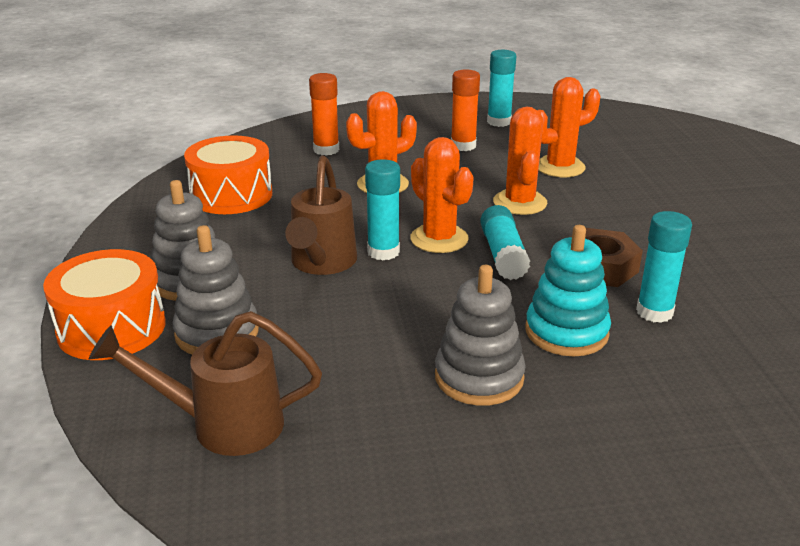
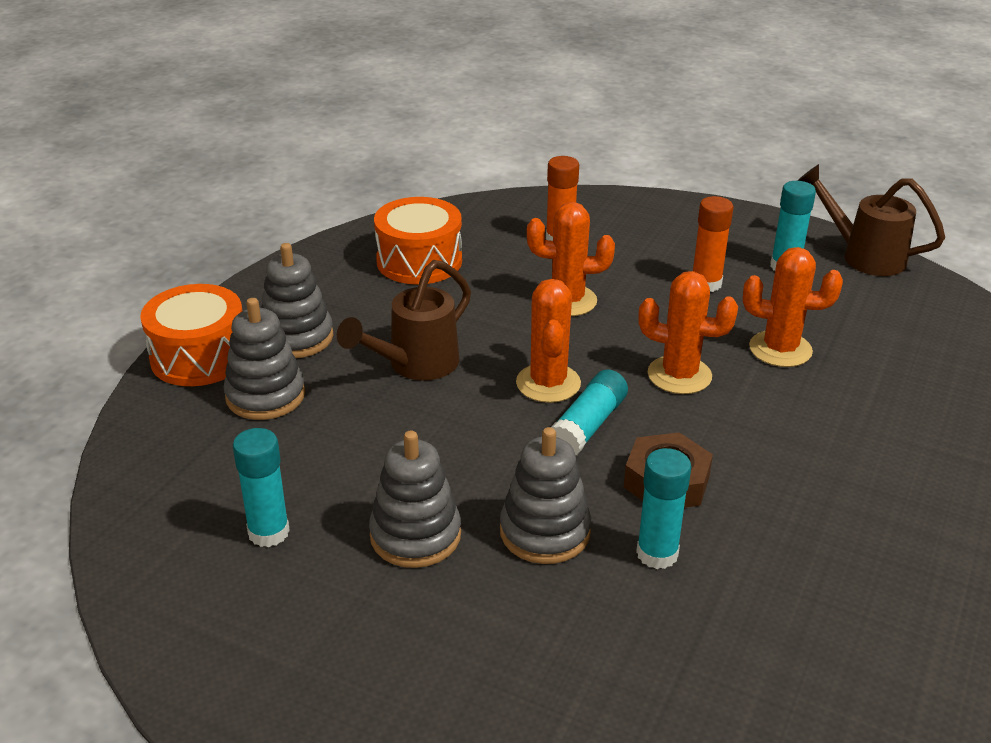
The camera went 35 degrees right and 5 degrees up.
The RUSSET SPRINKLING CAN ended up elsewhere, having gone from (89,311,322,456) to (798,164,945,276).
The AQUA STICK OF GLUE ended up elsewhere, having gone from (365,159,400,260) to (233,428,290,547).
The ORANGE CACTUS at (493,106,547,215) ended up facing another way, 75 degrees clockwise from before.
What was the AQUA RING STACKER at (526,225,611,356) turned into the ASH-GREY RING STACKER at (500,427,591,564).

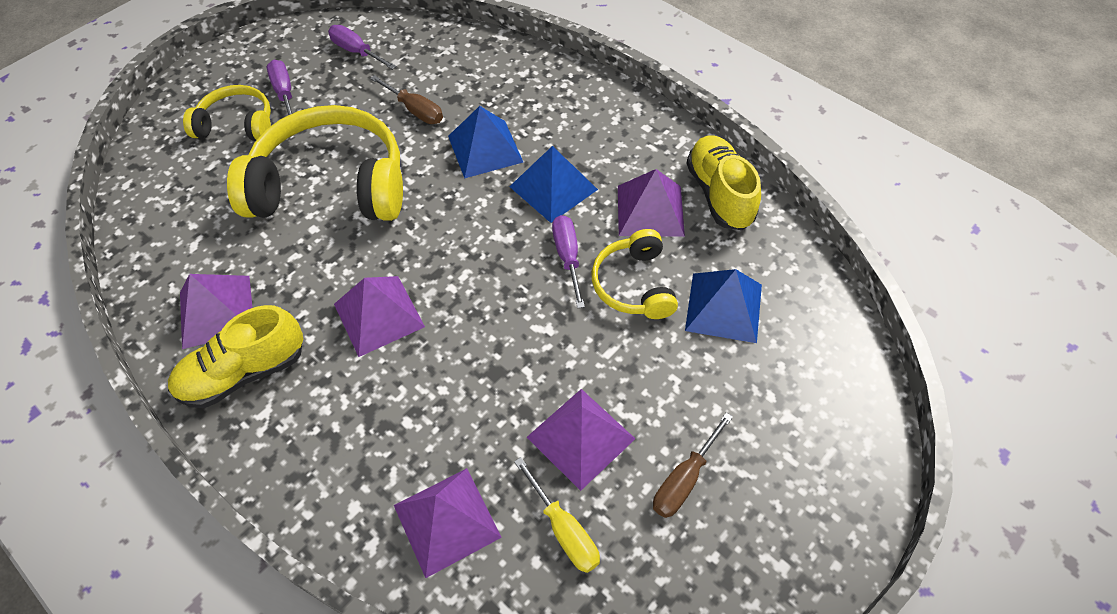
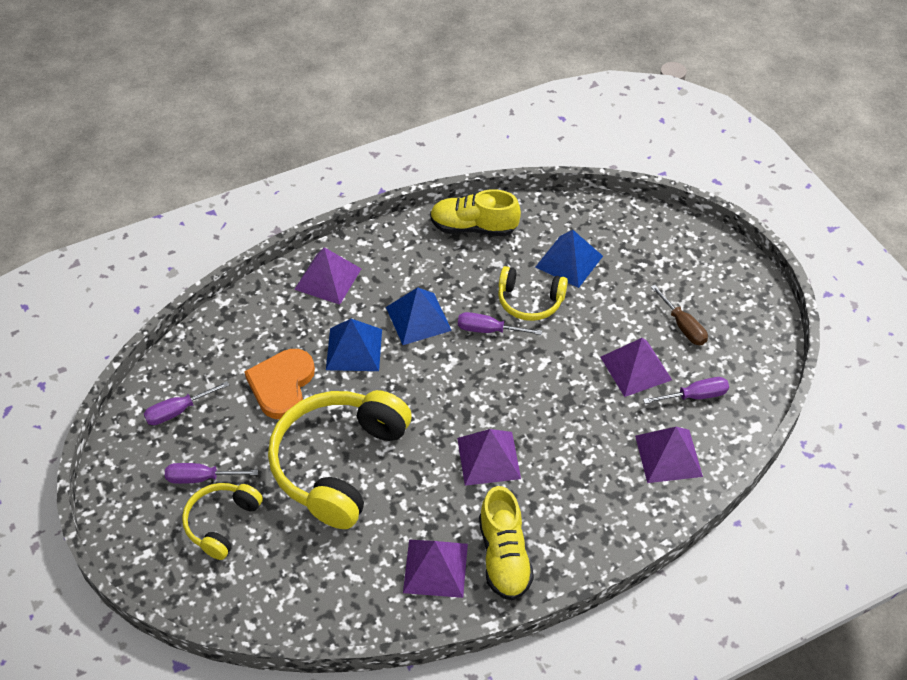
The camera went 70 degrees left and 5 degrees down.
Where the RUSSET FLAT SCREWDRIVER stood at (370,75,443,124), the ORANGE LOVE HEART came to stand at (244,349,315,419).
What was the GOLDEN FLAT SCREWDRIVER at (514,457,600,573) turned into the ROYAL PURPLE FLAT SCREWDRIVER at (643,377,729,404).
The ROYAL PURPLE PYRAMID ended up elsewhere, having gone from (618,169,685,237) to (294,247,361,305).

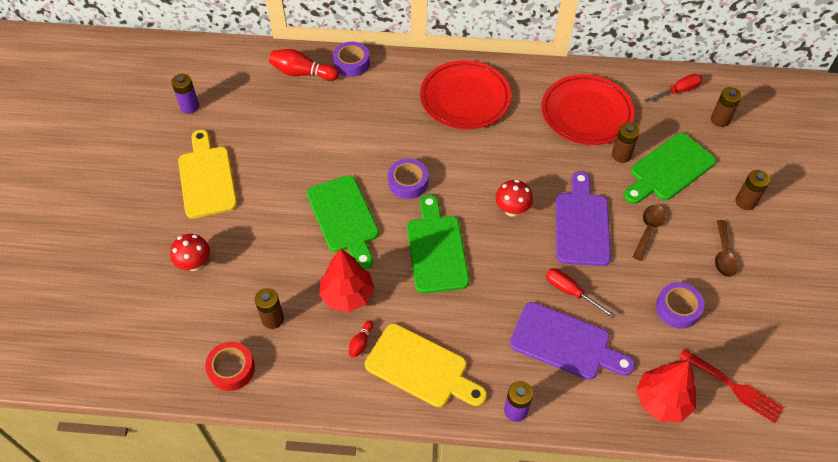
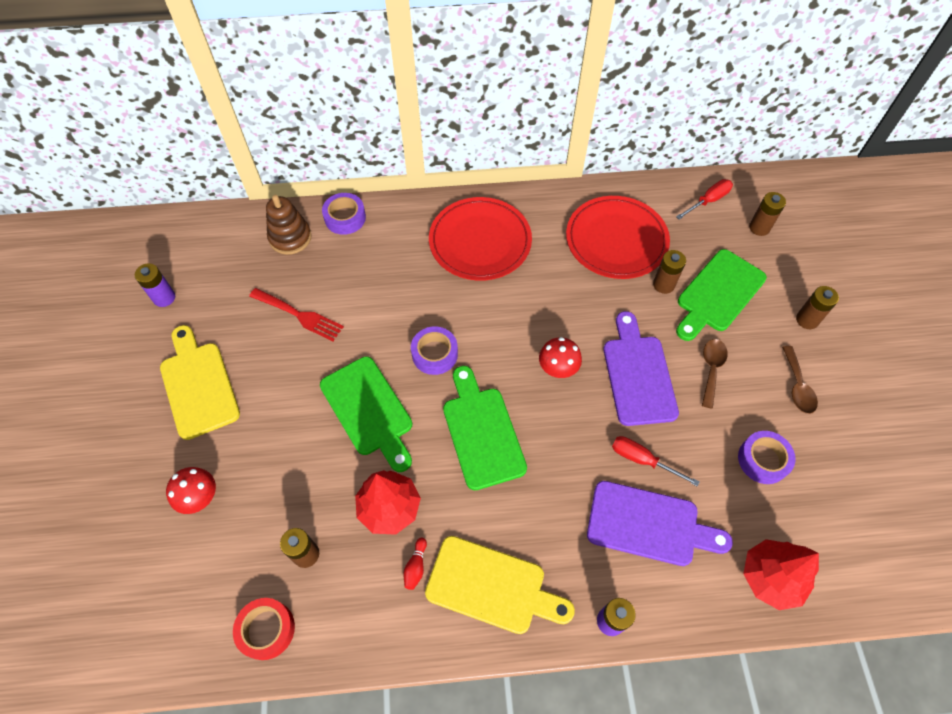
The camera went 10 degrees left and 5 degrees up.
Where the CRIMSON BOWLING PIN stood at (269,49,339,81), the RUSSET RING STACKER came to stand at (266,195,311,255).
The CRIMSON DINNER FORK ended up elsewhere, having gone from (679,349,784,423) to (249,288,344,341).

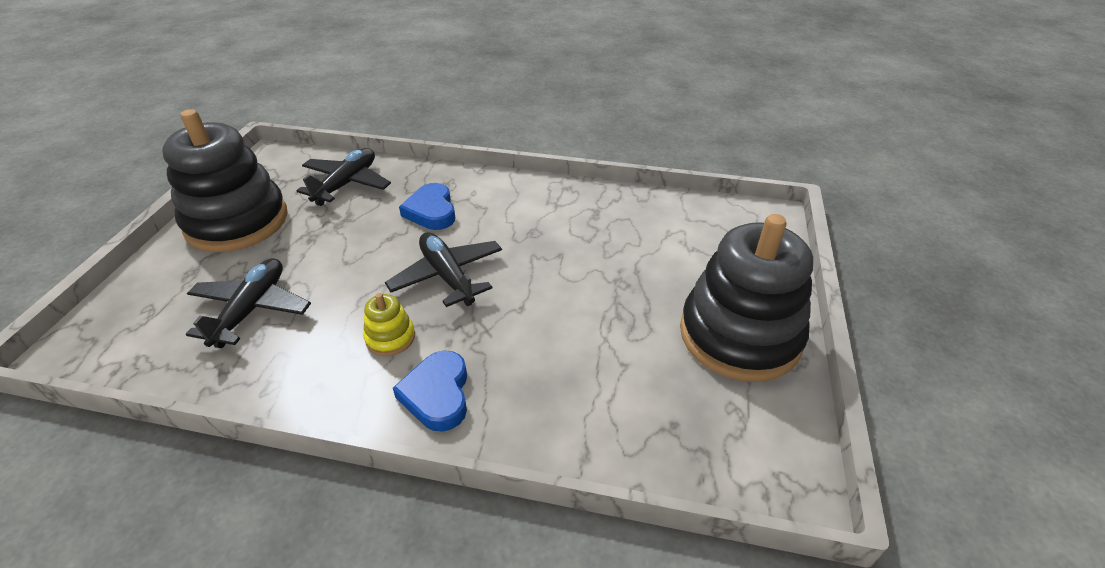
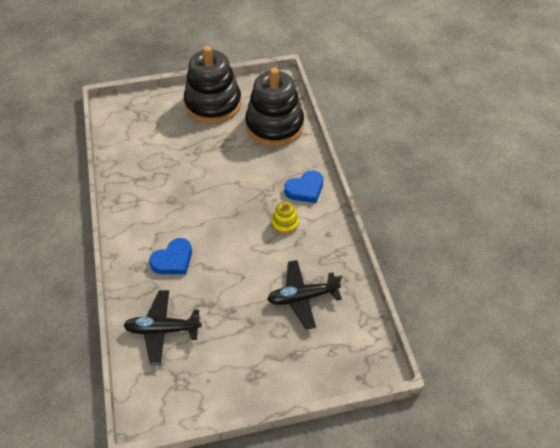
The camera went 115 degrees left and 10 degrees up.
The EBONY RING STACKER ended up elsewhere, having gone from (162,109,287,252) to (245,68,304,146).
The second view lost the EBONY AEROPLANE at (385,232,502,307).

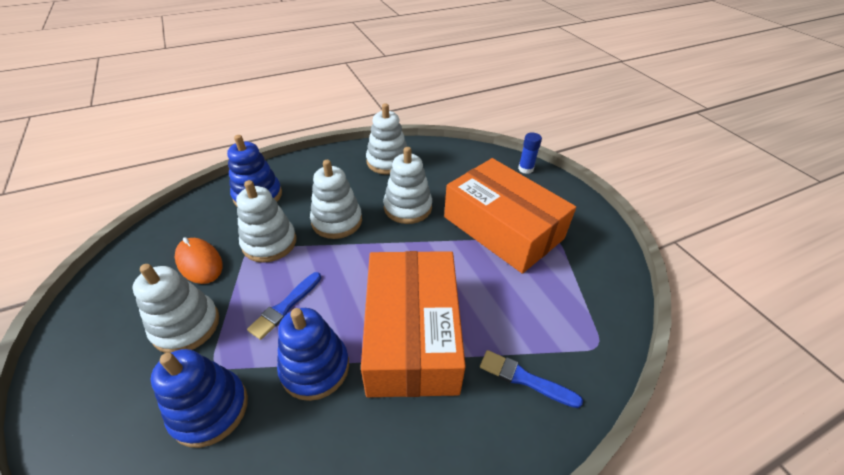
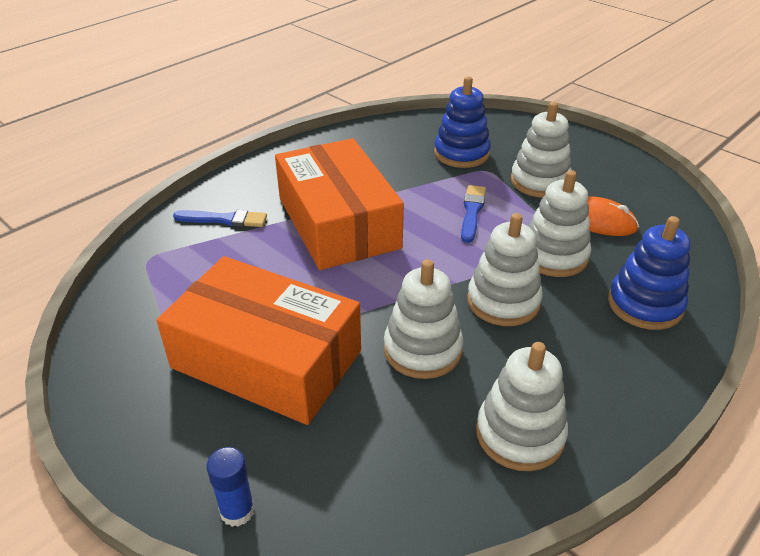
The camera went 160 degrees right and 5 degrees down.
The second view lost the COBALT RING STACKER at (277,308,349,401).

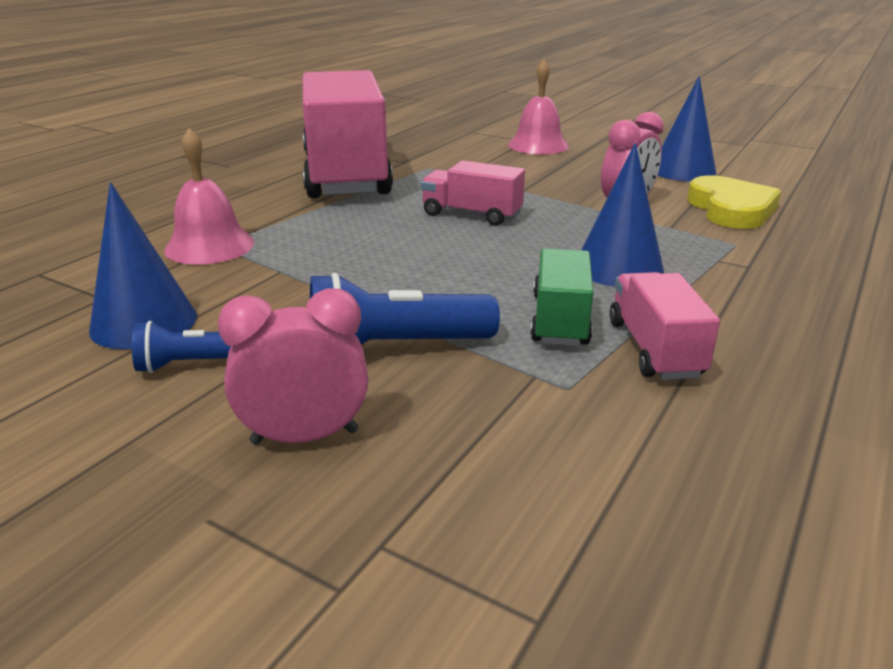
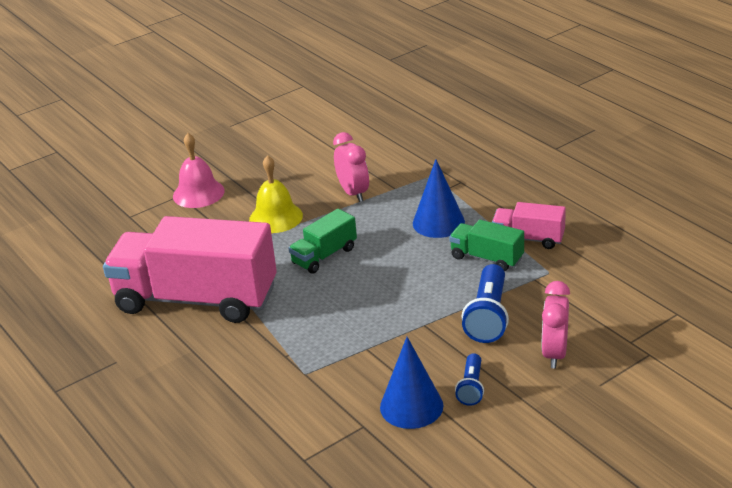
The camera went 65 degrees left and 5 degrees up.
The second view lost the PINK BELL at (164,128,254,265).
What was the PINK LORRY at (421,161,525,226) turned into the GREEN LORRY at (289,209,357,274).
The second view lost the COBALT SOLID CONE at (658,76,717,181).
The second view lost the GOLDEN LOVE HEART at (687,175,781,229).
The second view gained the GOLDEN BELL at (249,155,303,233).

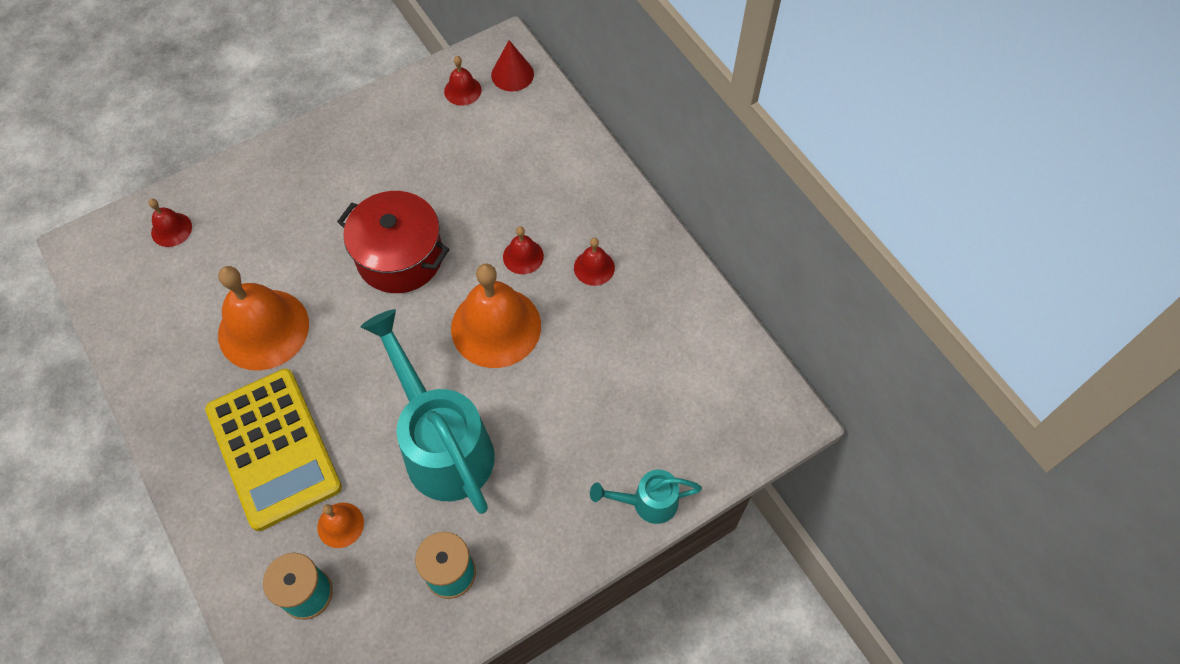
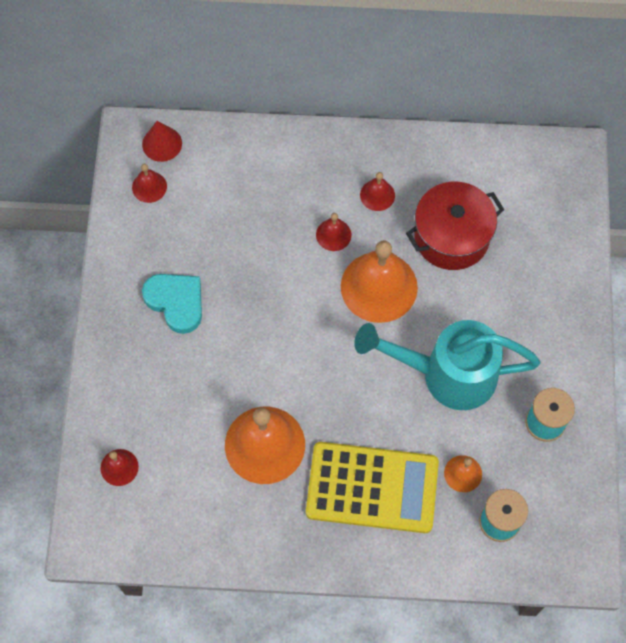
The camera went 55 degrees left and 5 degrees up.
The CRIMSON STOCKPOT ended up elsewhere, having gone from (337,191,449,293) to (406,182,504,270).
The second view lost the AQUA SPRINKLING CAN at (590,470,702,524).
The second view gained the AQUA LOVE HEART at (142,274,202,334).

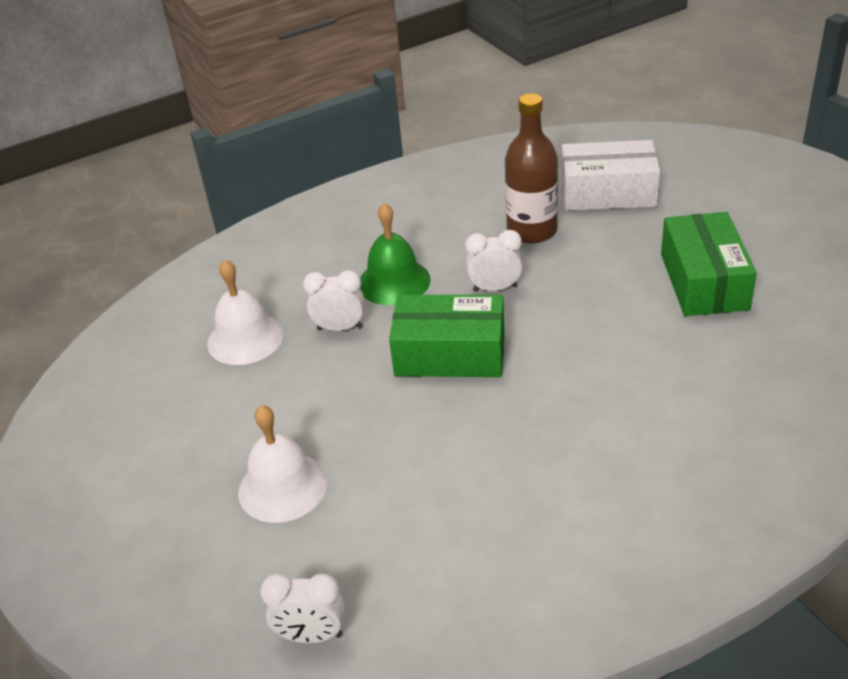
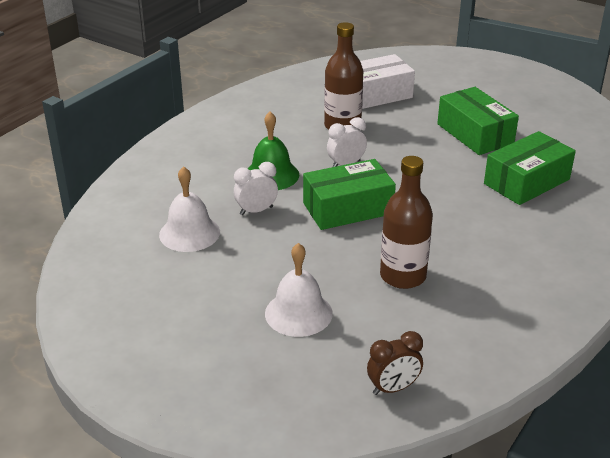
The camera went 30 degrees left and 5 degrees down.
What was the PURE WHITE CLOCK at (260,573,345,643) turned into the RUSSET CLOCK at (367,331,423,395).
The second view gained the RUSSET BOTTLE at (380,156,433,289).
The second view gained the GREEN PARCEL at (484,131,576,205).

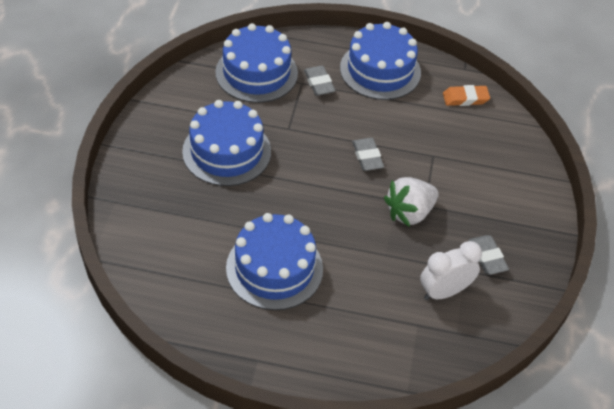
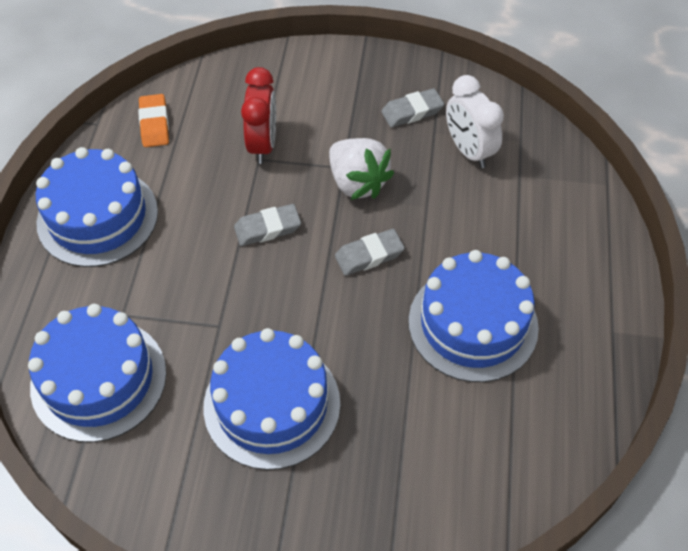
The camera went 90 degrees left and 5 degrees up.
The ASH-GREY ERASER ended up elsewhere, having gone from (304,66,336,96) to (335,229,405,276).
The second view gained the CRIMSON CLOCK at (241,67,276,164).

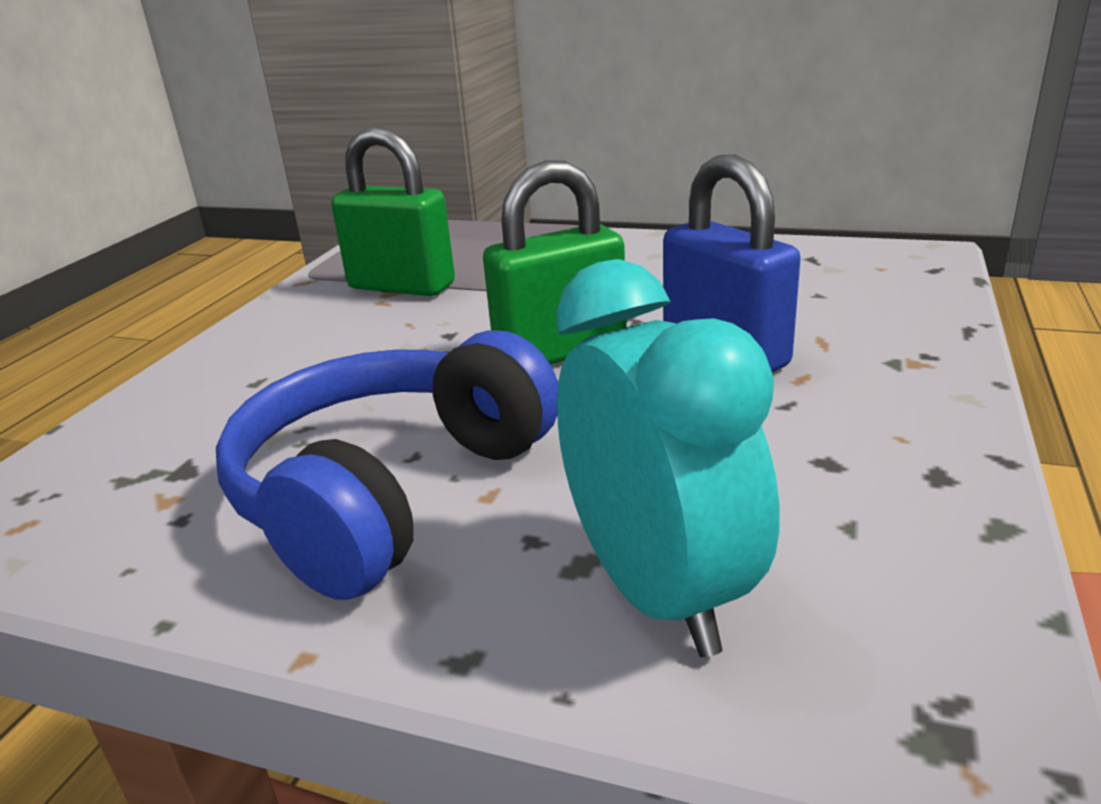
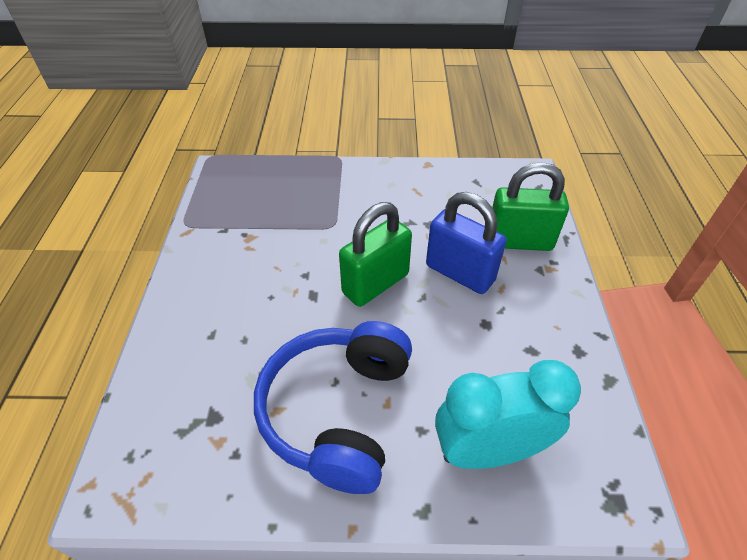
The camera went 20 degrees left and 20 degrees up.
The GREEN SMALL LOCK ended up elsewhere, having gone from (331,126,455,296) to (492,162,569,251).
The AQUA CLOCK at (556,259,780,657) ended up facing another way, 60 degrees counterclockwise from before.

